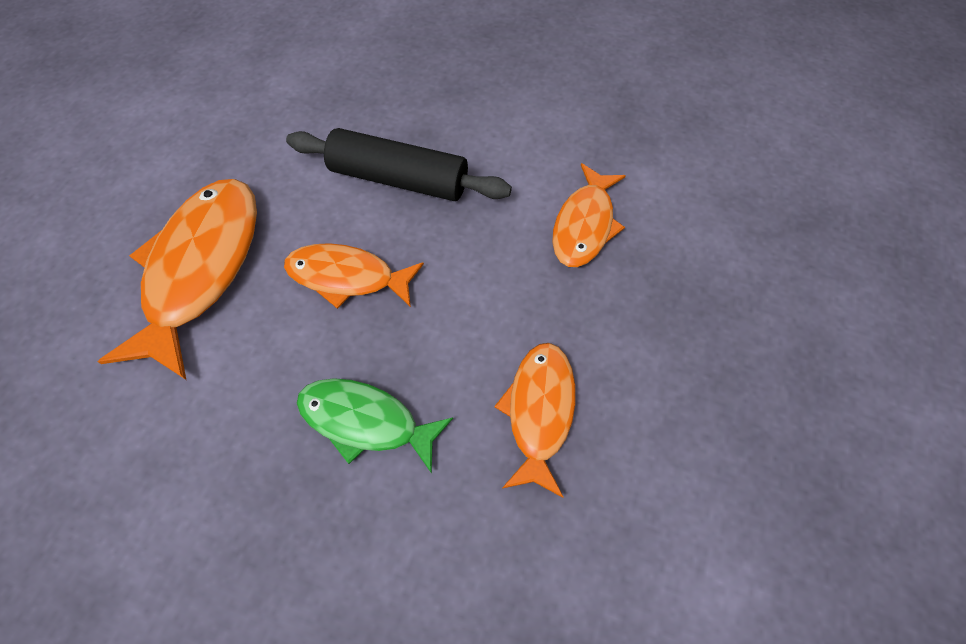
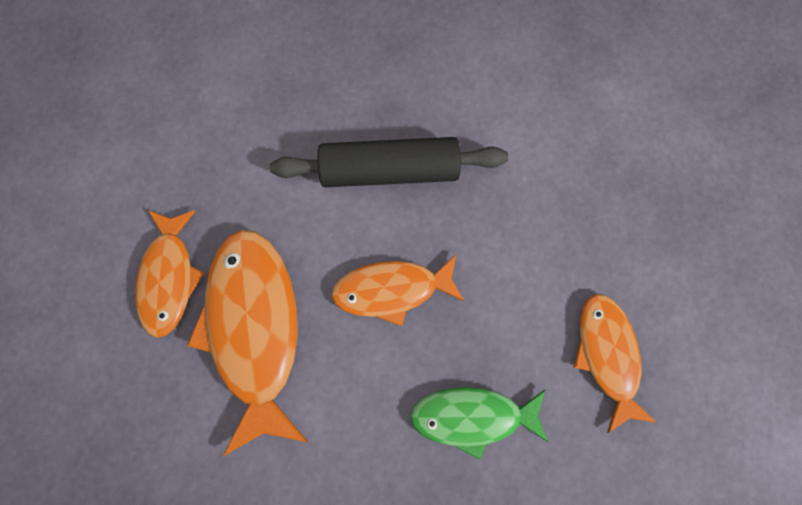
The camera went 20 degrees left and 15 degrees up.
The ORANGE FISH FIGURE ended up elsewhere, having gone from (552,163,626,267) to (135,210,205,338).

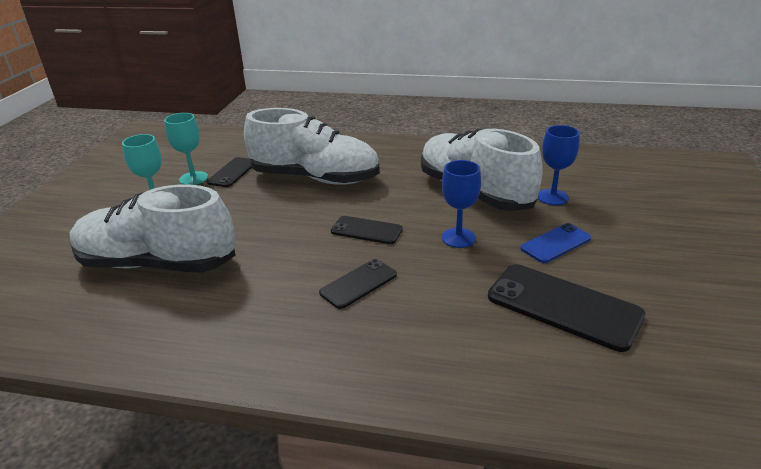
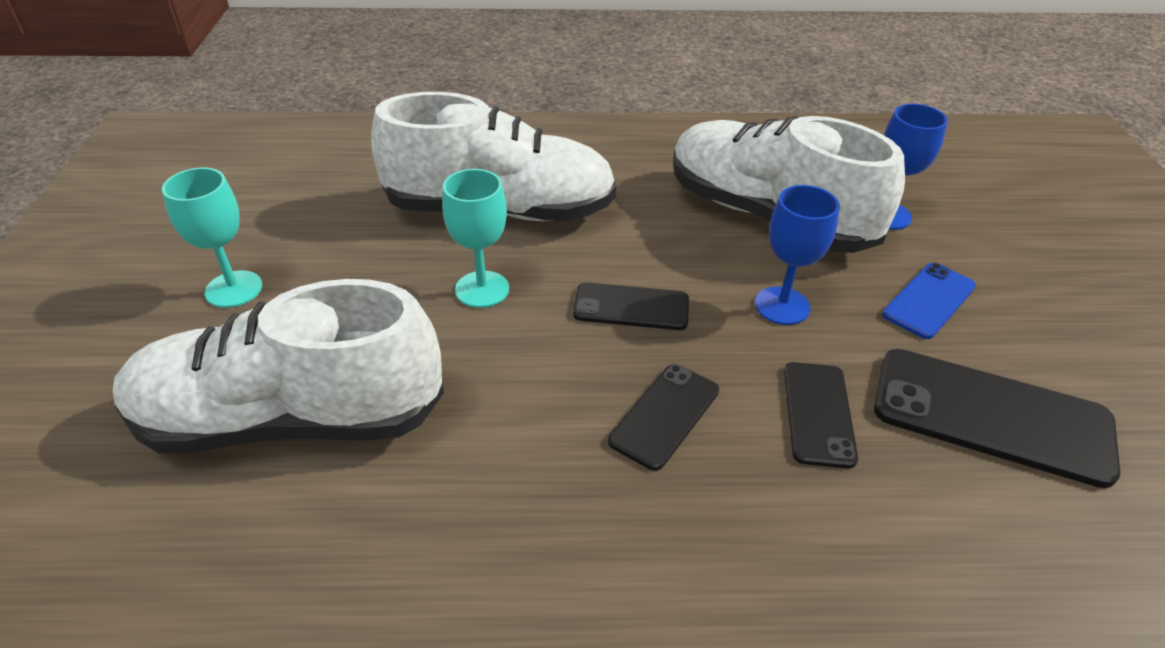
The camera went 15 degrees left and 10 degrees up.
The AQUA GOBLET ended up elsewhere, having gone from (164,113,208,185) to (442,169,509,308).
The EBONY SMARTPHONE ended up elsewhere, having gone from (207,157,251,187) to (784,362,858,468).

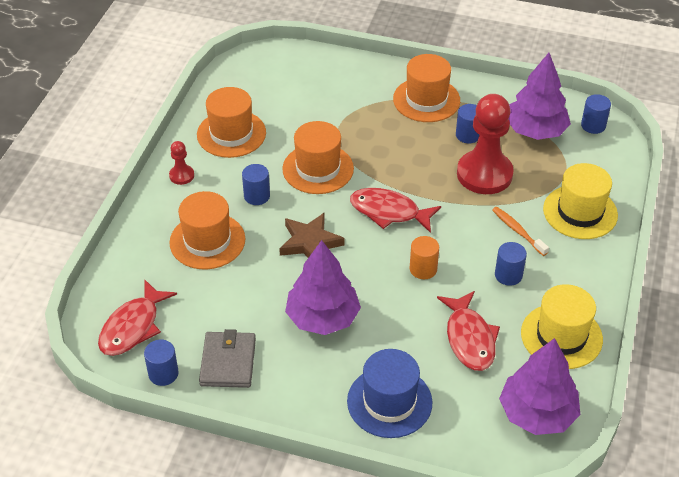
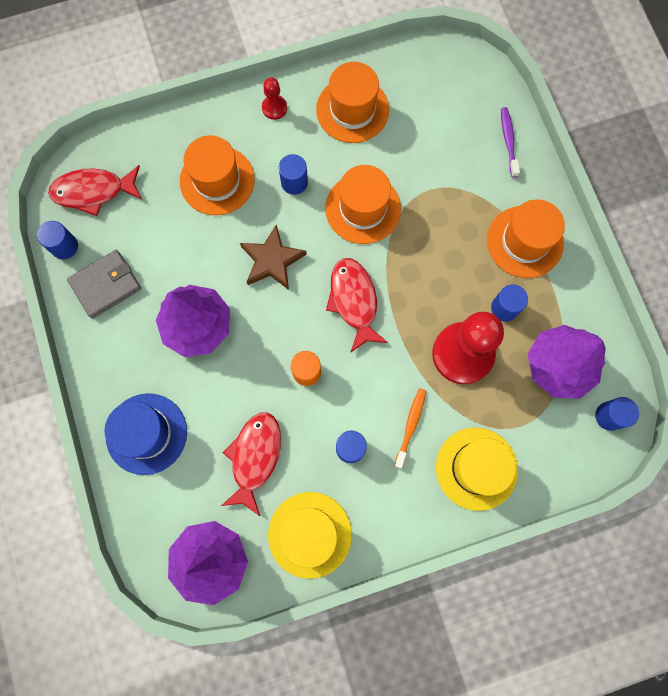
The camera went 55 degrees right and 30 degrees up.
The CRIMSON FISH FIGURE at (437,291,500,371) ended up facing another way, 150 degrees clockwise from before.
The second view gained the ROYAL PURPLE TOOTHBRUSH at (501,107,520,177).

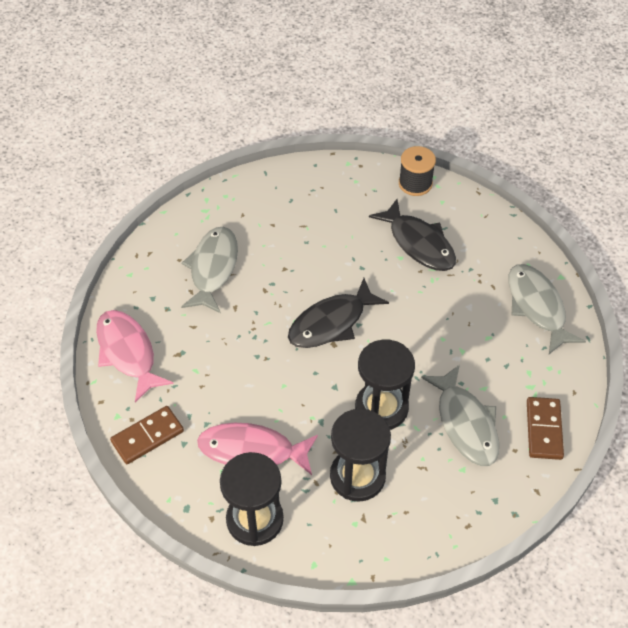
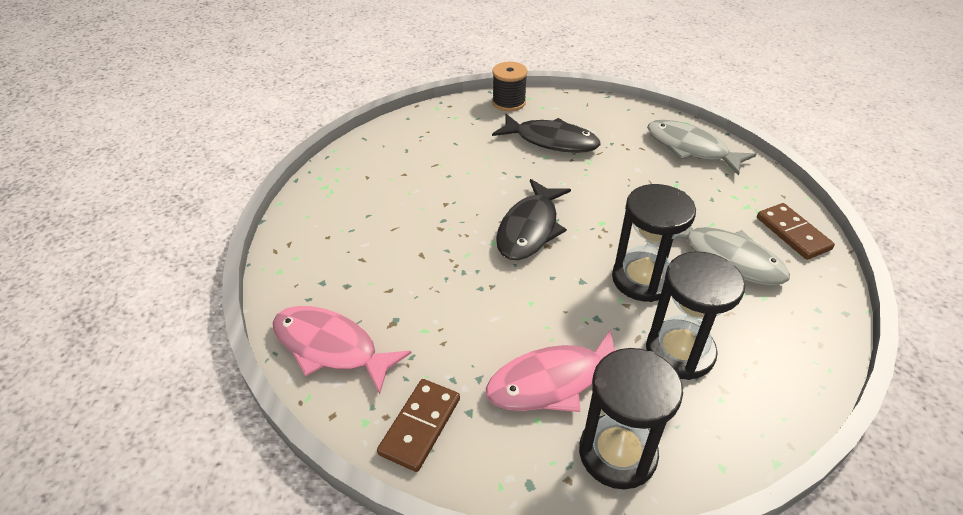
The camera went 30 degrees left and 10 degrees down.
The second view lost the ASH-GREY FISH FIGURE at (181,227,238,313).

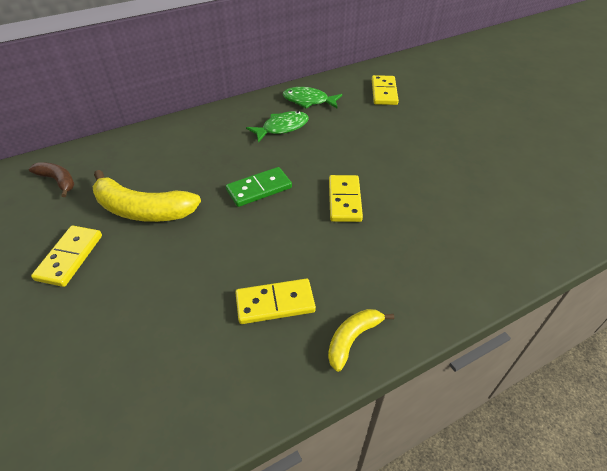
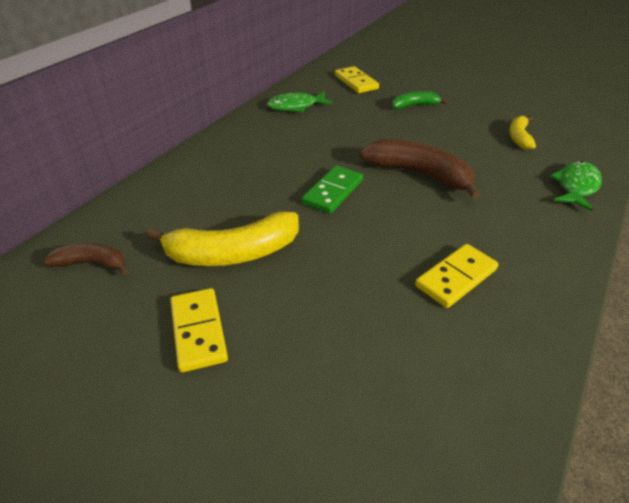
The camera went 30 degrees left and 5 degrees down.
The GREEN FISH FIGURE ended up elsewhere, having gone from (246,111,309,142) to (550,161,602,211).
The GOLDEN BANANA FRUIT ended up elsewhere, having gone from (328,309,394,372) to (509,116,536,150).
Where the GOLDEN DOMINO PIECE stood at (329,175,363,222), the RUSSET BANANA FRUIT came to stand at (360,139,481,199).
The second view gained the GREEN BANANA FRUIT at (392,91,448,109).

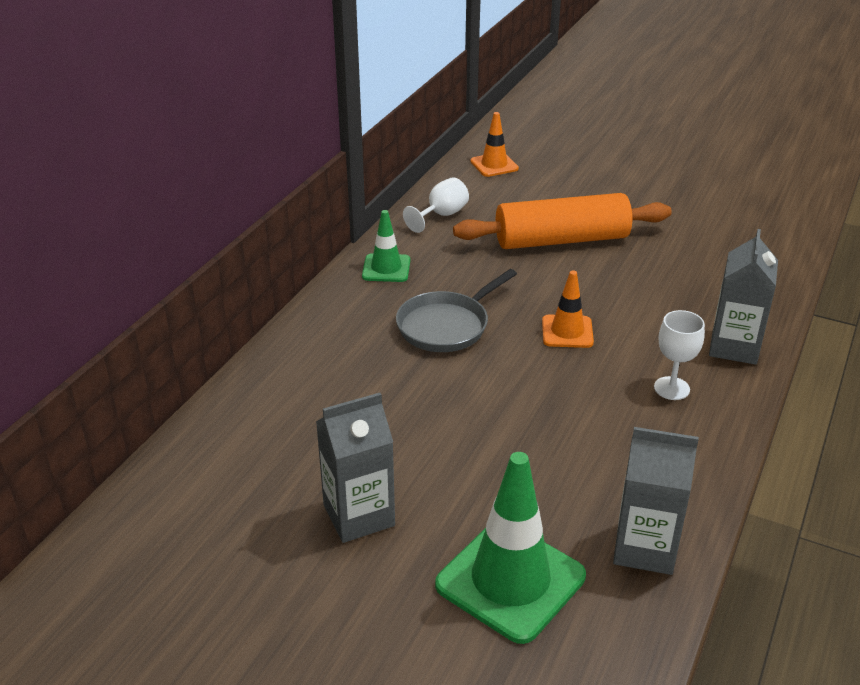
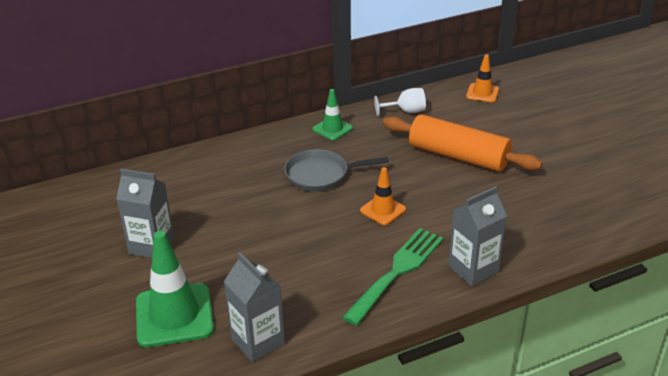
The camera went 40 degrees right and 0 degrees up.
Where the PURE WHITE GOBLET stood at (654,310,705,400), the GREEN DINNER FORK came to stand at (342,228,443,326).

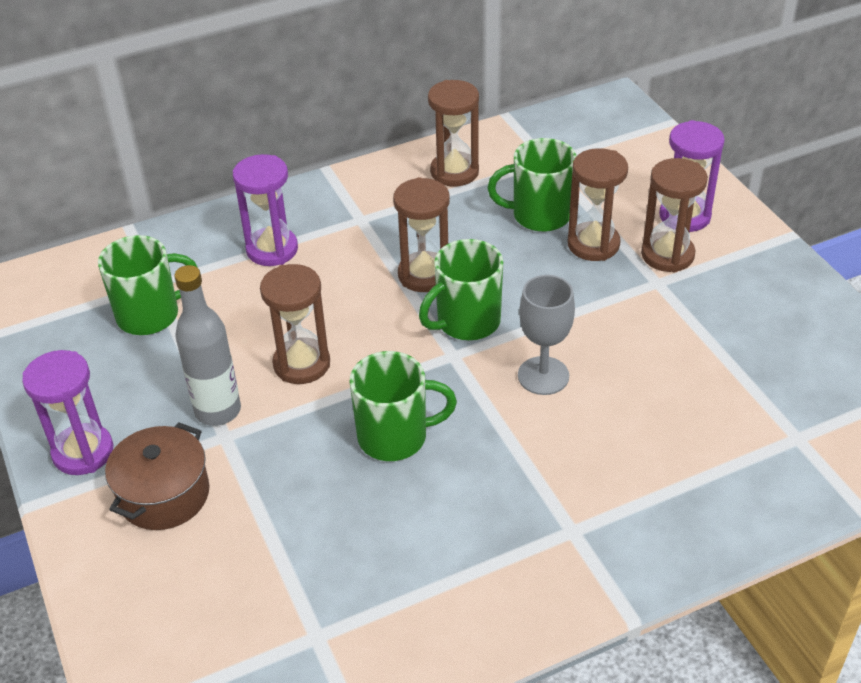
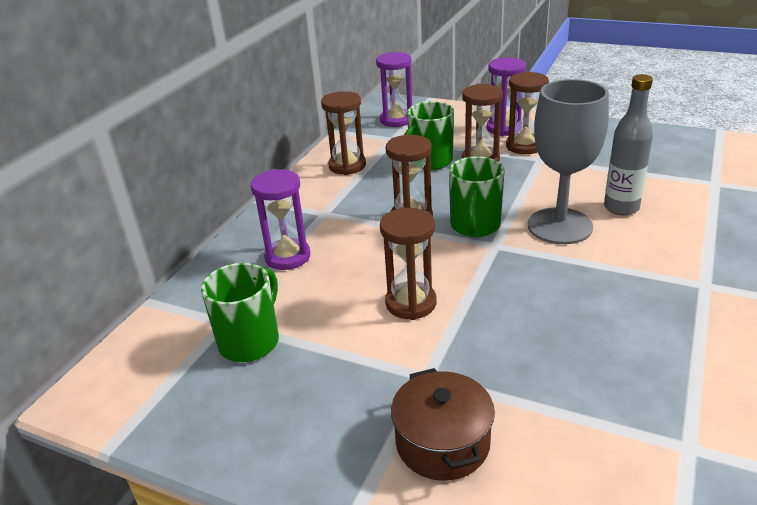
The camera went 40 degrees left and 10 degrees down.
The ROYAL PURPLE SAND TIMER ended up elsewhere, having gone from (22,350,113,475) to (376,52,412,127).
The ASH-GREY BOTTLE ended up elsewhere, having gone from (174,265,241,426) to (604,74,653,215).
The second view lost the GREEN COFFEE MUG at (350,351,457,461).
The size of the ASH-GREY GOBLET at (518,275,575,395) changed by a factor of 1.61.

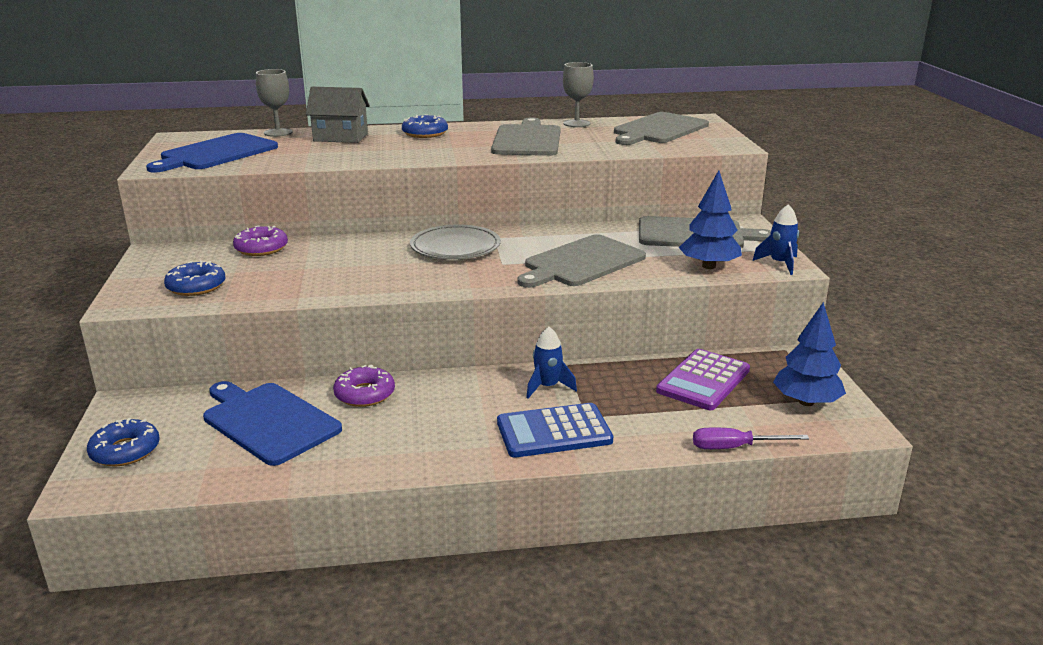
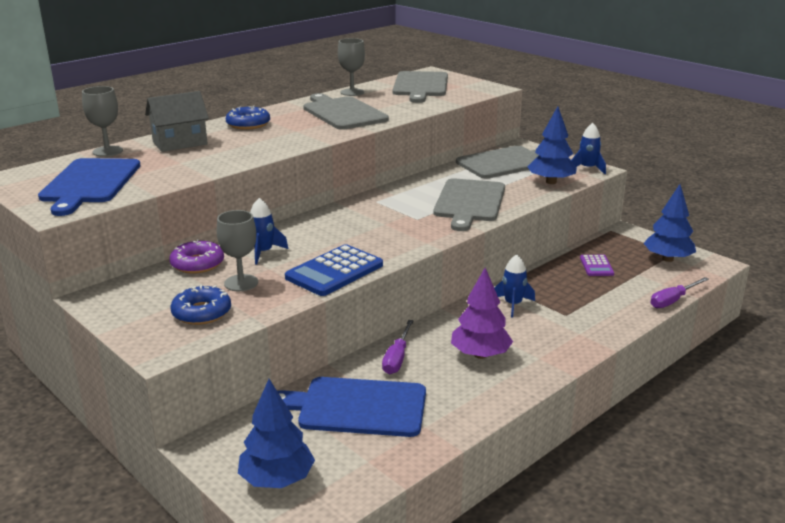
The camera went 35 degrees left and 0 degrees up.
Where the COBALT DONUT stood at (87,418,160,466), the COBALT TOY TREE came to stand at (238,379,315,488).
Where the ROYAL PURPLE DONUT stood at (333,365,395,407), the ROYAL PURPLE FLAT SCREWDRIVER came to stand at (382,320,414,374).
The second view lost the ASH-GREY PLATE at (410,225,501,260).
The COBALT POCKET CALCULATOR ended up elsewhere, having gone from (497,403,613,458) to (285,244,383,296).
The size of the ROYAL PURPLE POCKET CALCULATOR at (656,349,750,410) changed by a factor of 0.55.
The second view gained the ASH-GREY GOBLET at (217,210,258,291).
The second view gained the COBALT ROCKET at (250,198,288,264).
The second view gained the ROYAL PURPLE TOY TREE at (451,268,513,359).

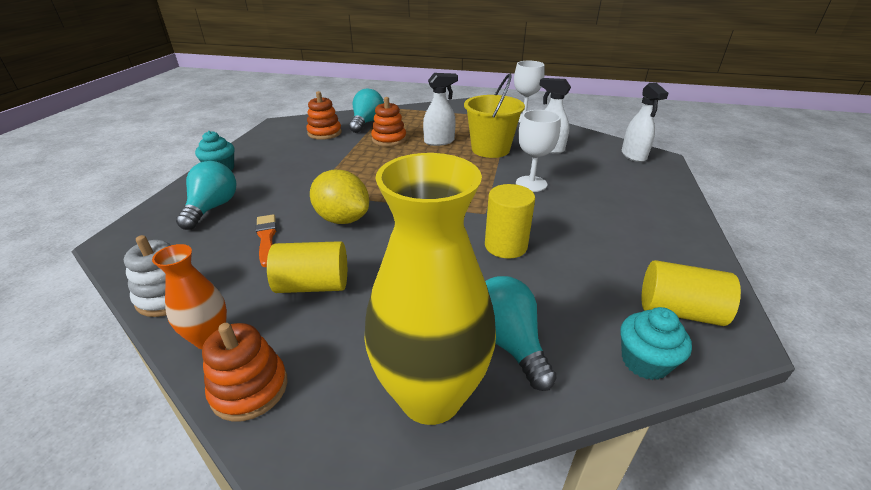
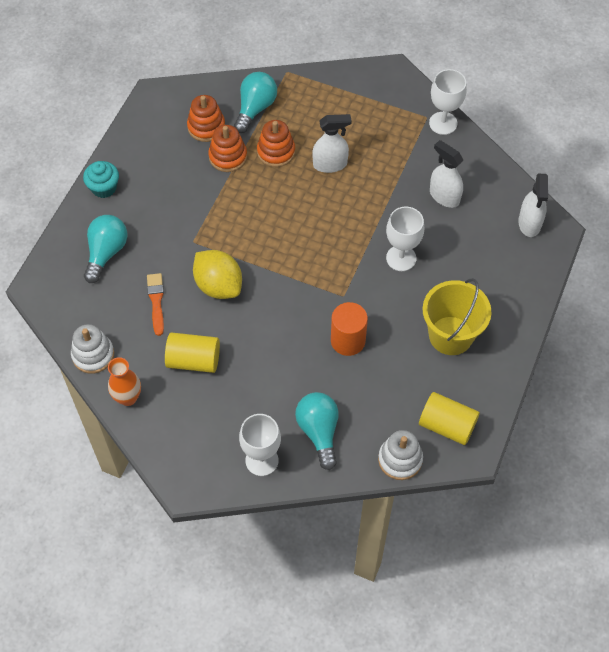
The camera went 10 degrees right and 25 degrees up.
The ORANGE RING STACKER ended up elsewhere, having gone from (202,323,287,422) to (208,125,247,172).
Where the GOLDEN TALL VASE stood at (364,153,496,425), the PURE WHITE GOBLET came to stand at (239,414,281,476).
The GOLDEN BUCKET ended up elsewhere, having gone from (464,73,525,158) to (423,278,491,355).
What was the GOLDEN CYLINDER SHAPE at (485,184,535,259) turned into the ORANGE CYLINDER SHAPE at (331,302,368,356).
Where the AQUA FAIRY CAKE stood at (620,307,692,380), the PURE WHITE RING STACKER came to stand at (378,430,423,480).

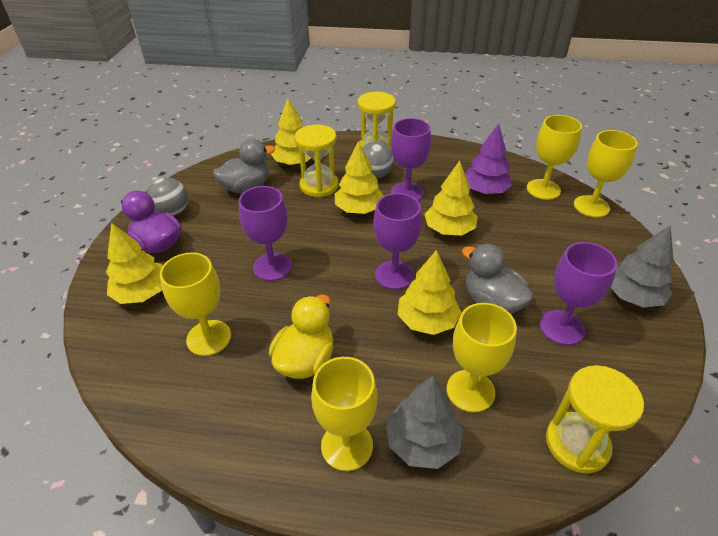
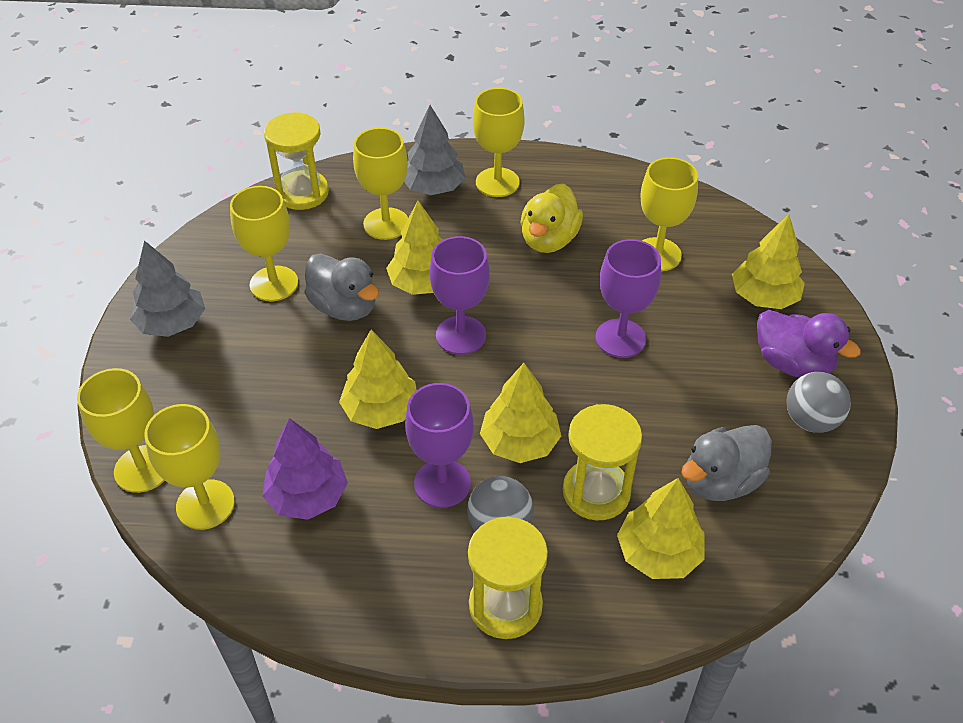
The camera went 175 degrees right and 5 degrees up.
What was the ROYAL PURPLE GOBLET at (540,242,617,345) turned into the GOLDEN GOBLET at (230,186,298,301).

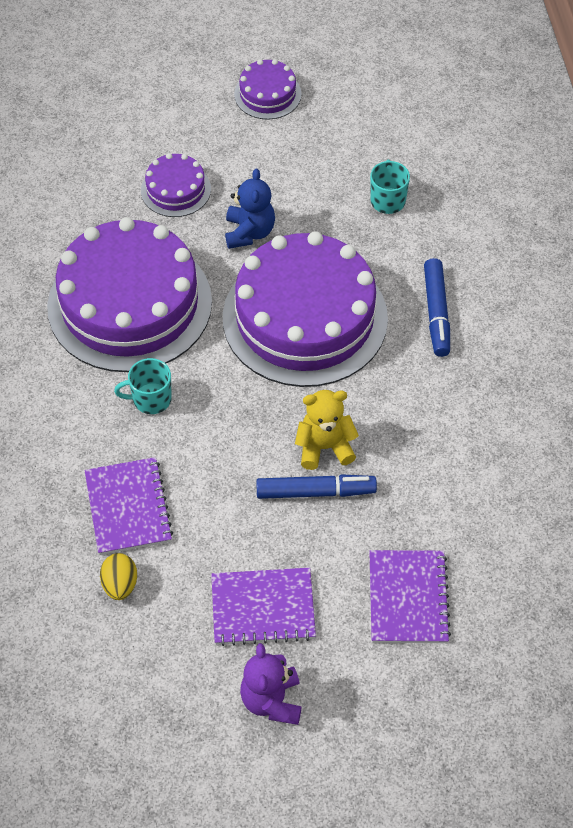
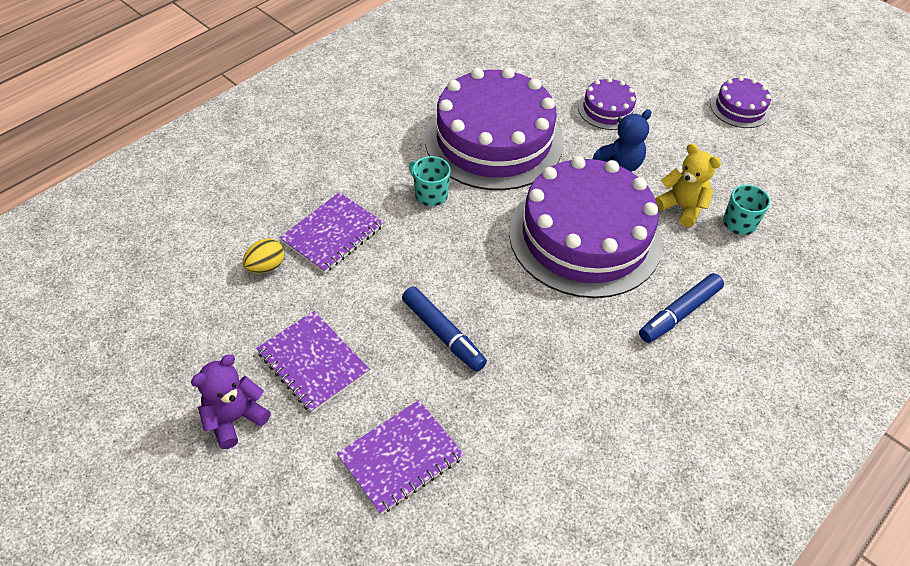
The camera went 50 degrees right and 5 degrees down.
The GOLDEN TEDDY ended up elsewhere, having gone from (295,390,359,470) to (655,143,721,227).

